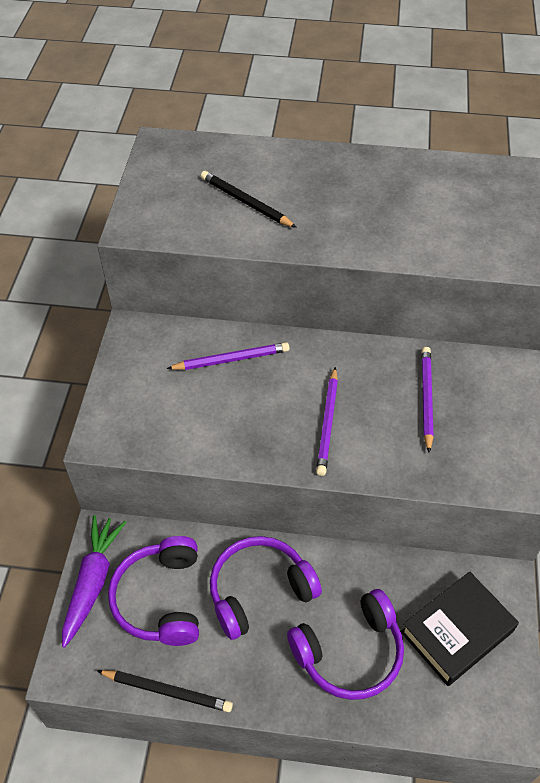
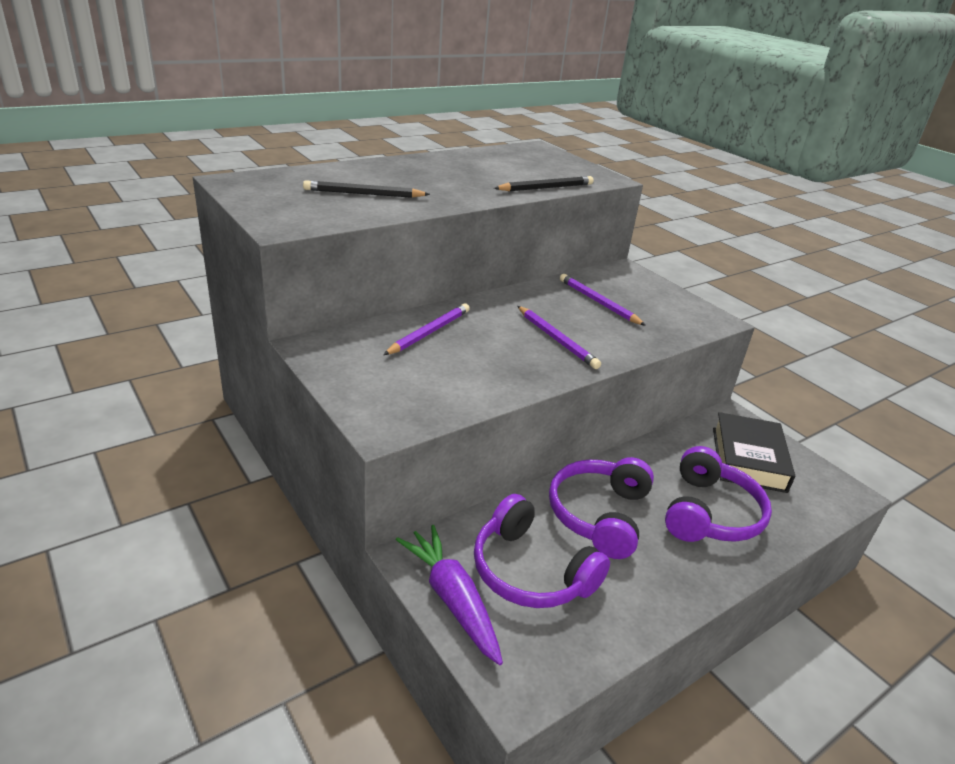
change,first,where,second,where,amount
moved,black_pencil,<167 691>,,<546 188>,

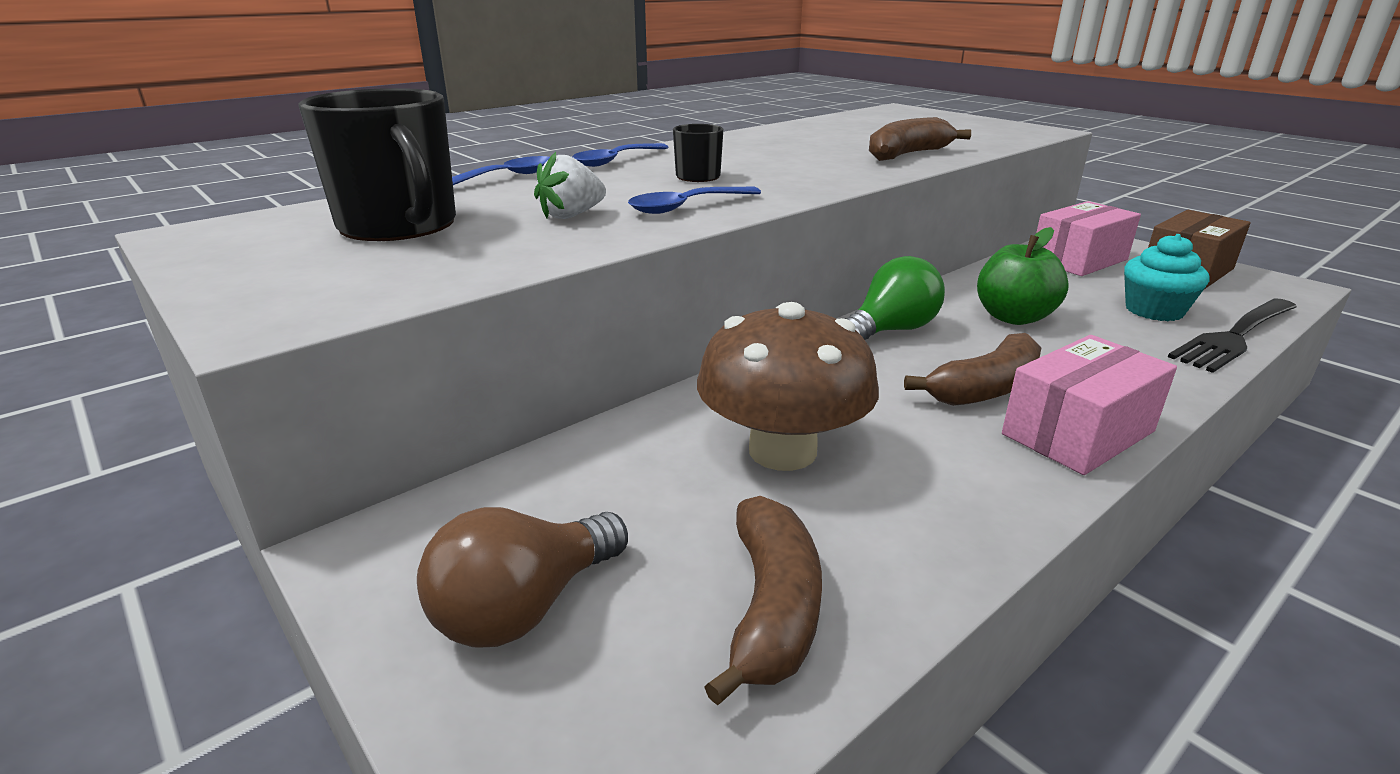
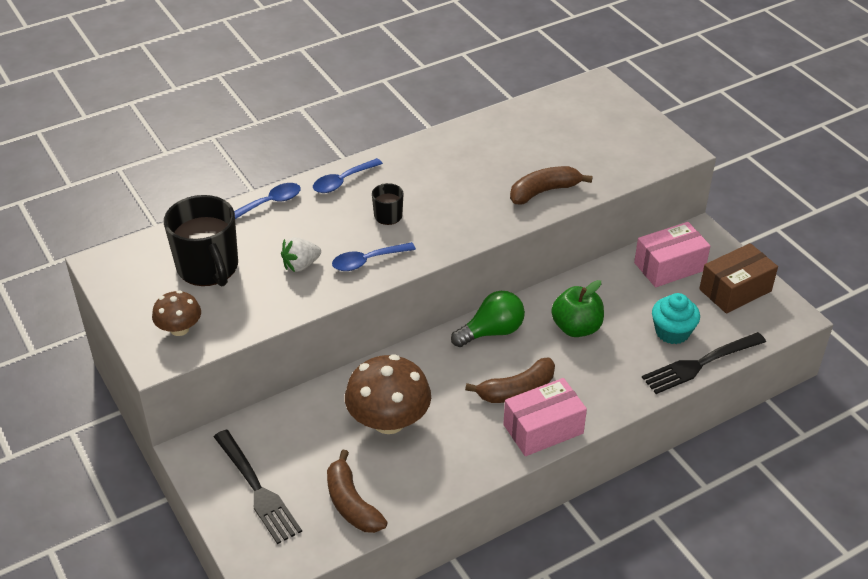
change,first,where,second,where,amount
turned,dark_brown_banana,<771 608>,,<352 503>,135 degrees clockwise
replaced,dark_brown_light_bulb,<524 607>,black_fork,<257 489>,
added,,,dark_brown_mushroom,<179 329>,

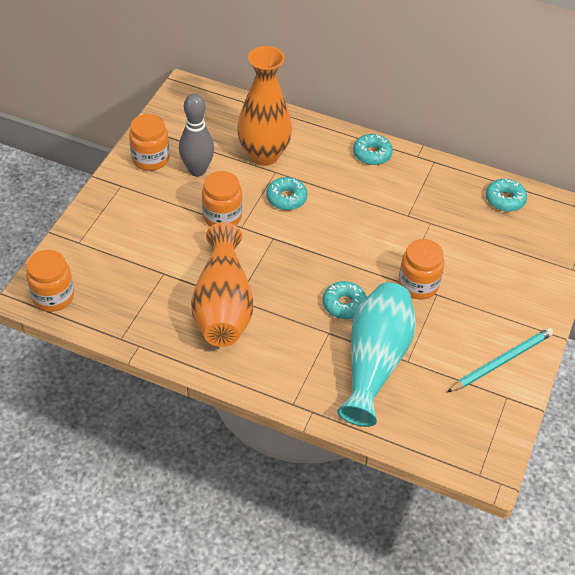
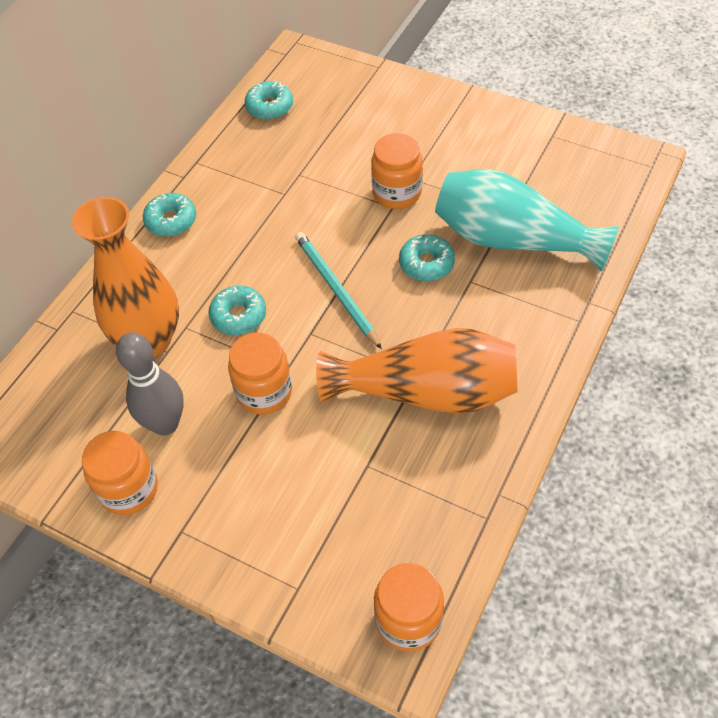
change,first,where,second,where,amount
moved,turquoise_pencil,<501 361>,,<336 290>,

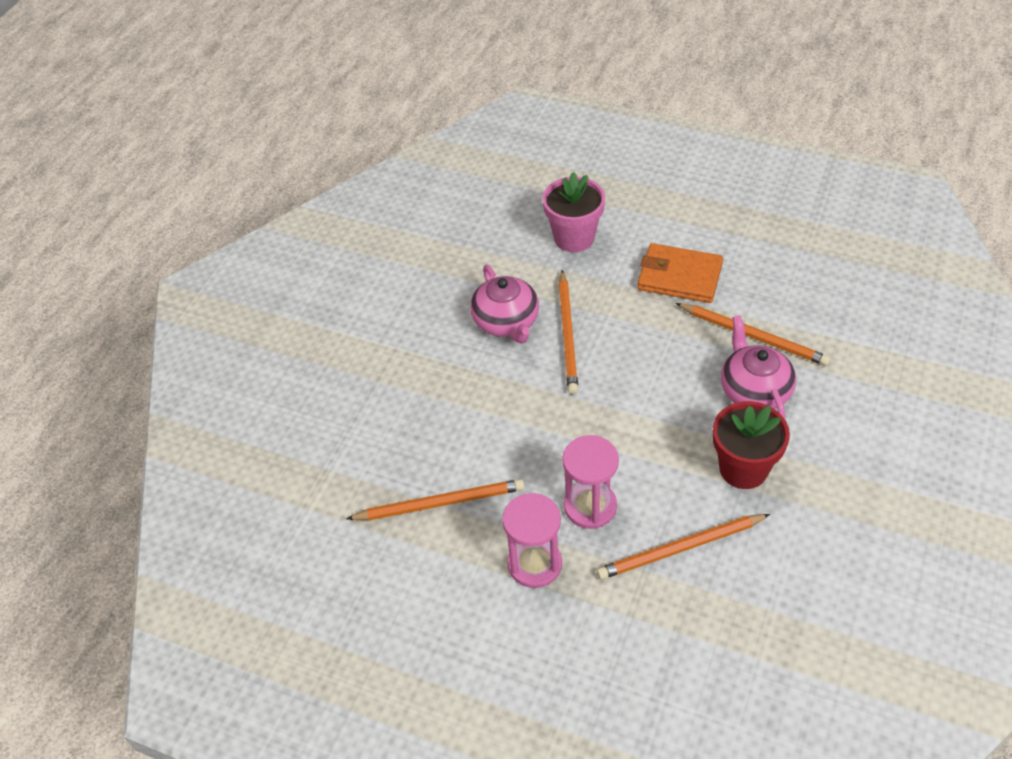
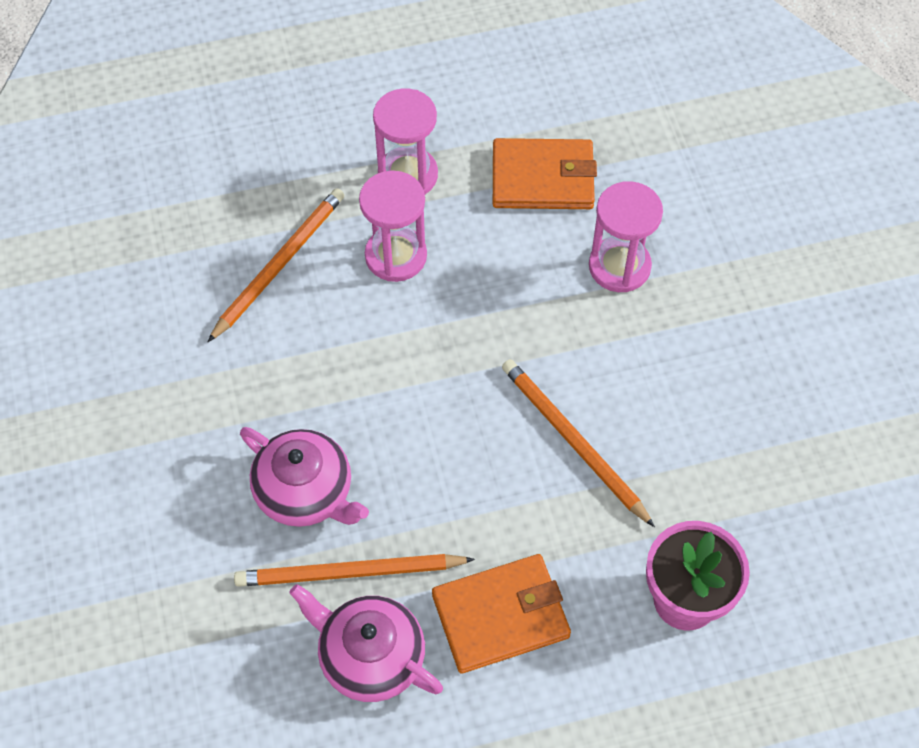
change,first,where,second,where,amount
moved,pink_tea_pot,<506 322>,,<370 656>,
removed,crimson_potted_plant,<743 469>,,,
replaced,orange_pencil,<440 503>,orange_wallet,<543 178>,
added,,,pink_hourglass,<619 266>,

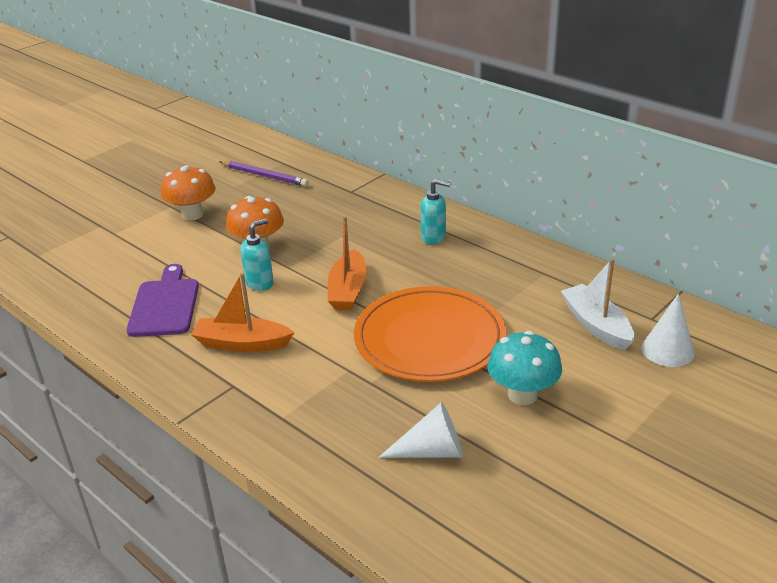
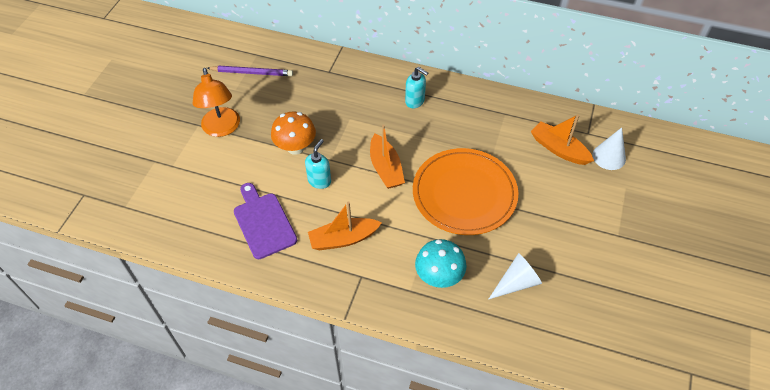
change,first,where,second,where,amount
replaced,orange_mushroom,<192 214>,orange_lamp,<222 129>,
turned,turquoise_soap_dispenser,<433 237>,,<415 101>,45 degrees clockwise
recoloured,pure_white_toy_boat,<596 325>,orange_toy_boat,<558 149>,
moved,turquoise_mushroom,<522 395>,,<439 276>,

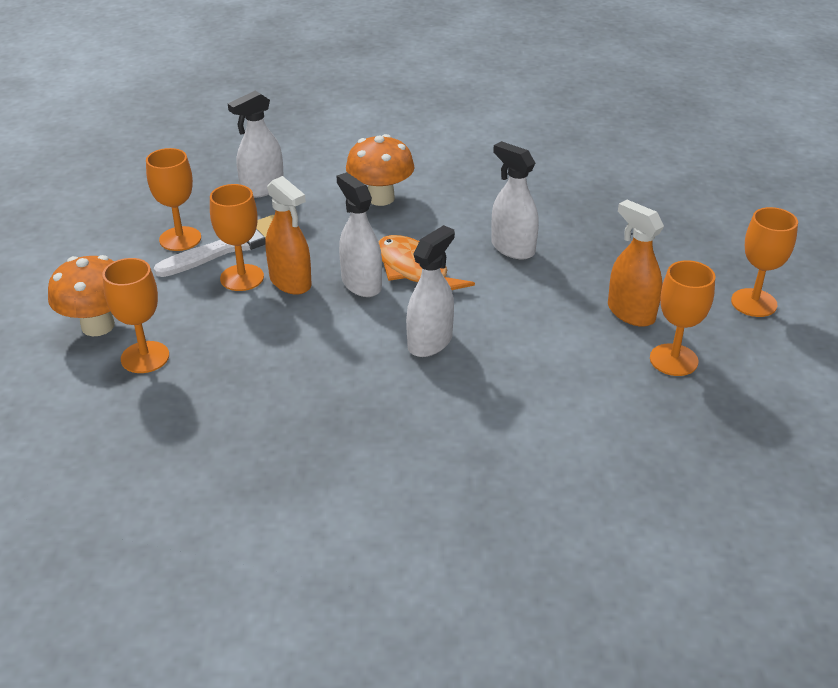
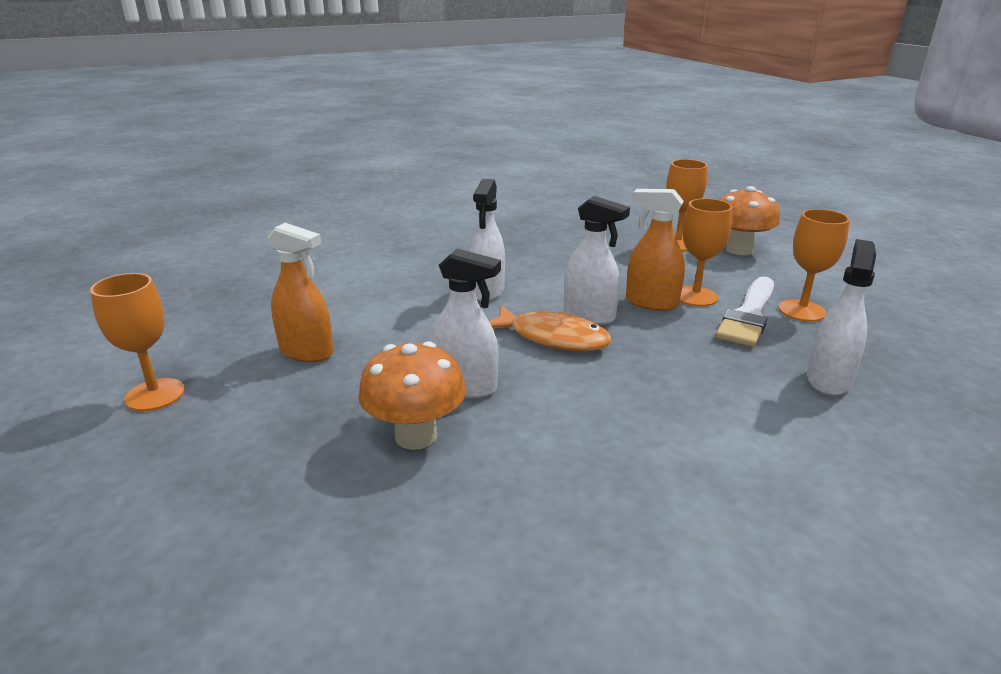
change,first,where,second,where,amount
moved,orange_mushroom,<380 198>,,<416 436>,
removed,orange_goblet,<673 360>,,,

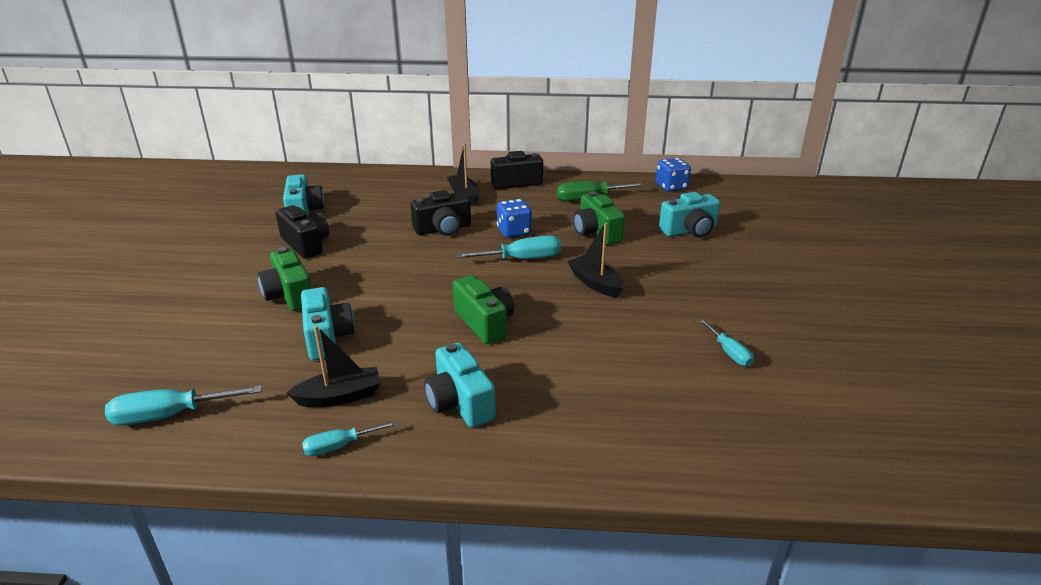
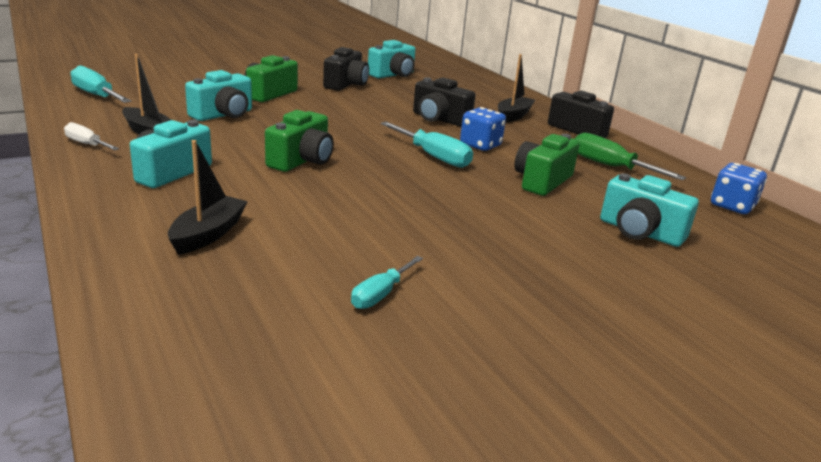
change,first,where,second,where,amount
moved,black_toy_boat,<595 283>,,<208 234>,
recoloured,turquoise_screwdriver,<339 446>,pure_white_screwdriver,<87 144>,

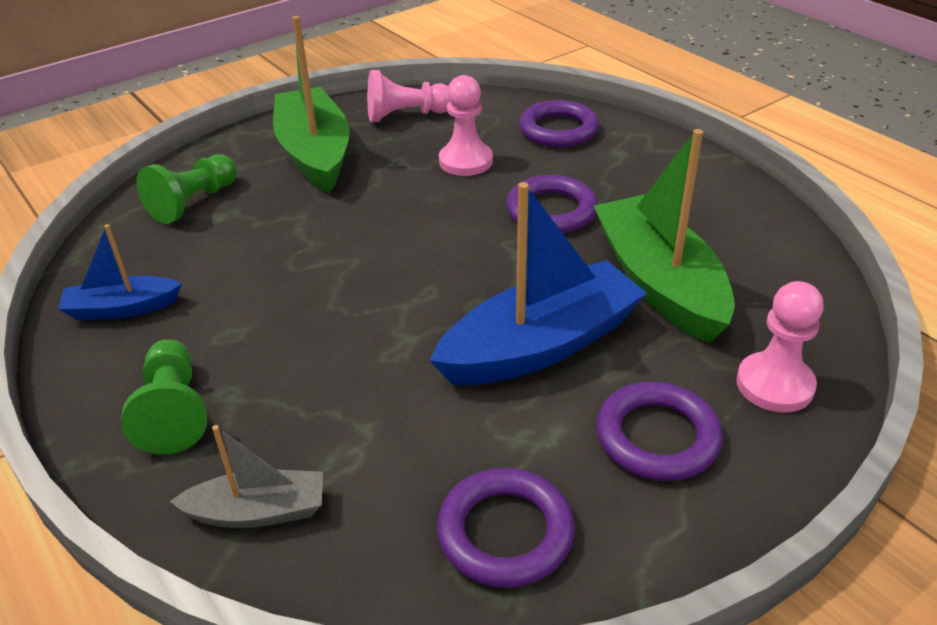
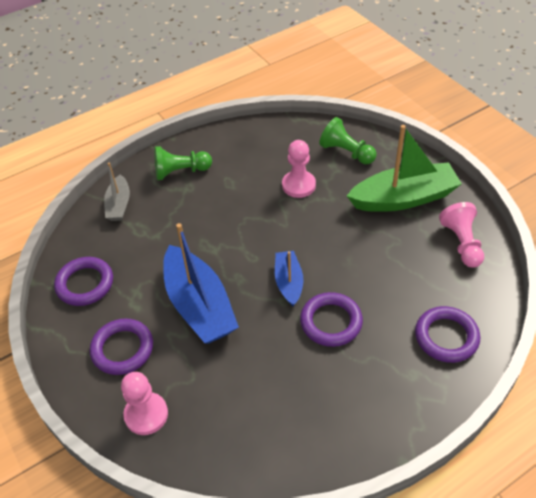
change,first,where,second,where,amount
moved,pink_chess_pawn,<465 161>,,<298 185>,
removed,green_toy_boat,<659 283>,,,
moved,cobalt_toy_boat,<122 308>,,<289 282>,

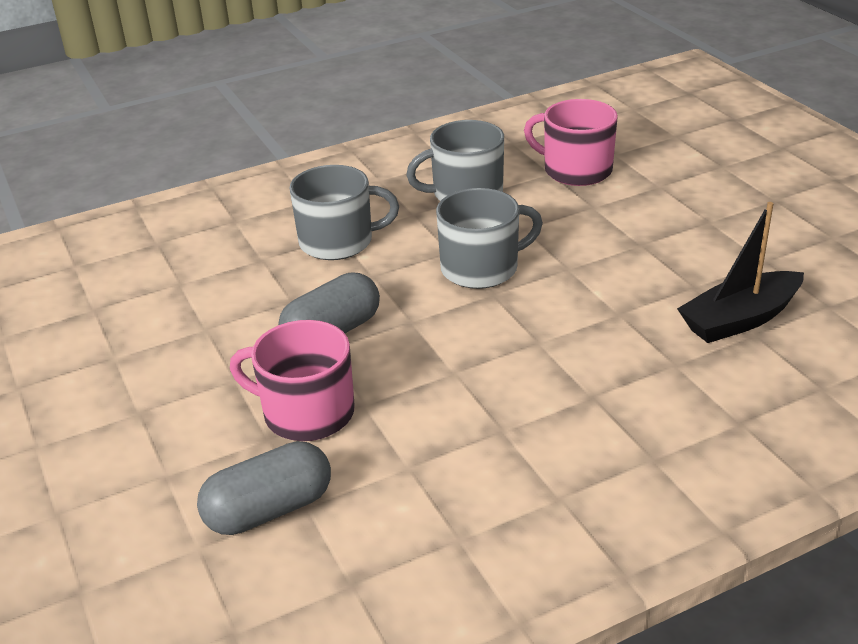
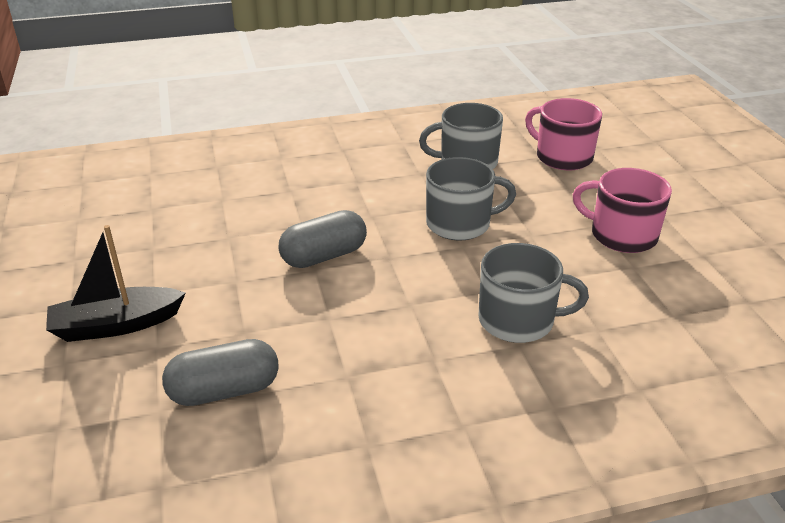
change,first,where,second,where,amount
moved,grey_tea_mug,<338 241>,,<518 320>,
moved,black_toy_boat,<739 319>,,<116 325>,
moved,pink_tea_mug,<306 413>,,<622 235>,

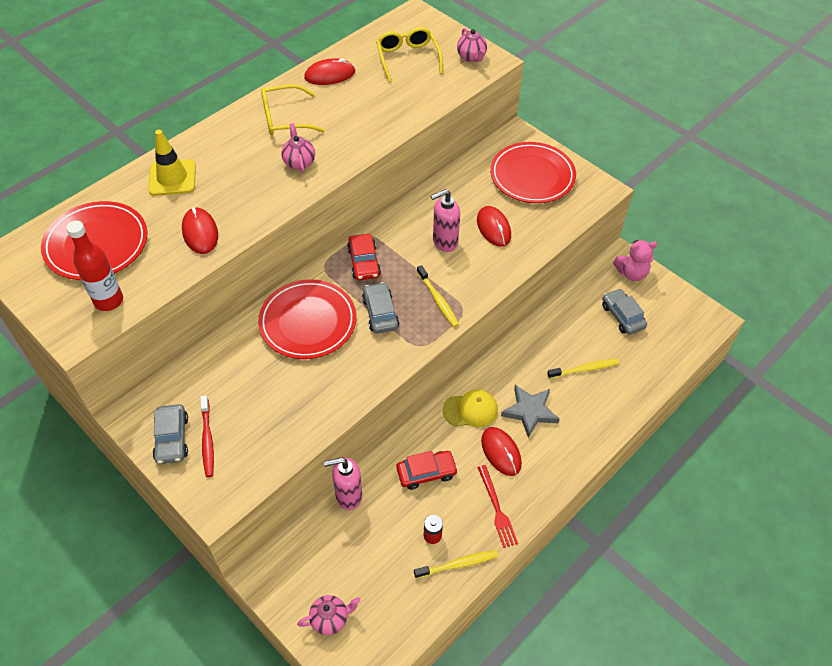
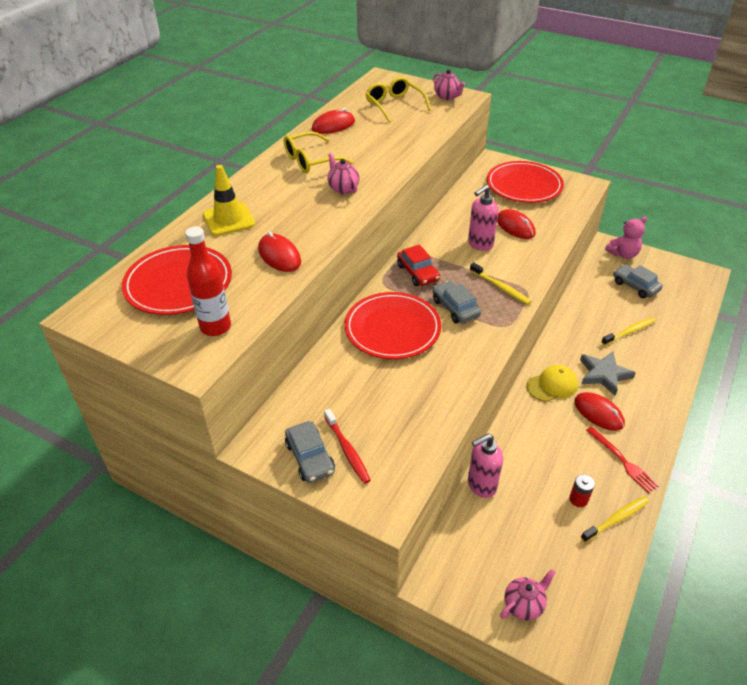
change,first,where,second,where,amount
removed,crimson_automobile,<426 472>,,,

